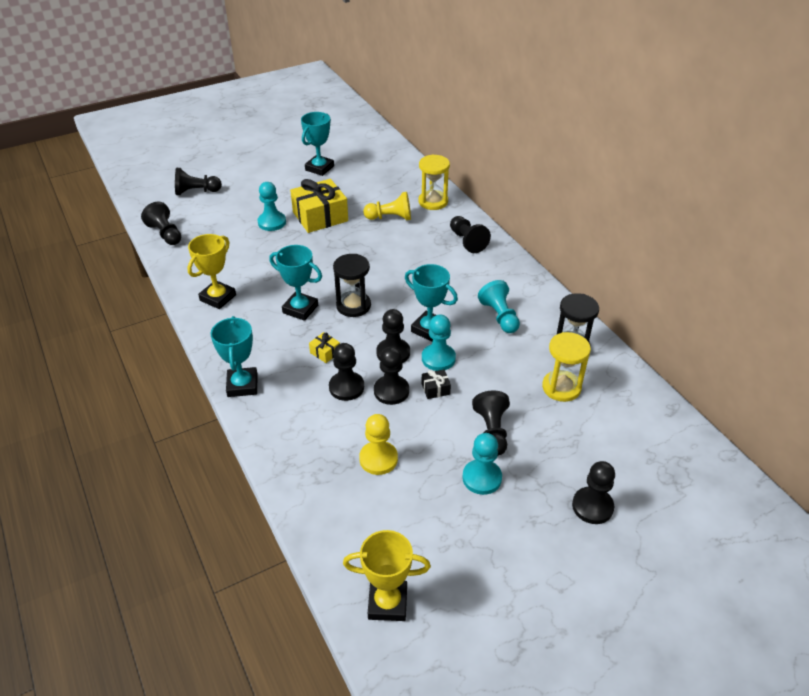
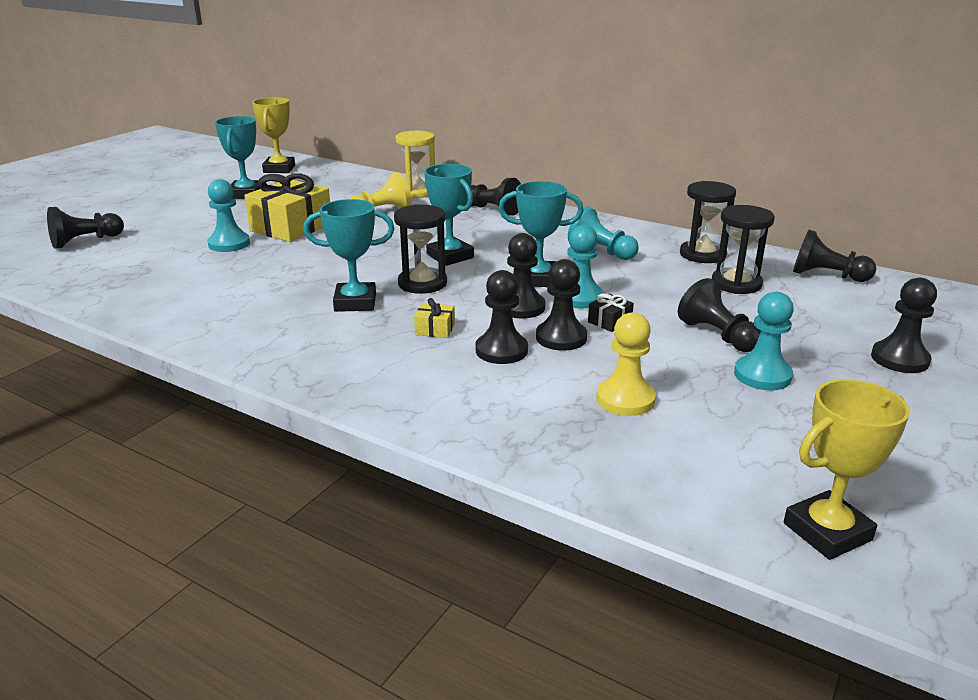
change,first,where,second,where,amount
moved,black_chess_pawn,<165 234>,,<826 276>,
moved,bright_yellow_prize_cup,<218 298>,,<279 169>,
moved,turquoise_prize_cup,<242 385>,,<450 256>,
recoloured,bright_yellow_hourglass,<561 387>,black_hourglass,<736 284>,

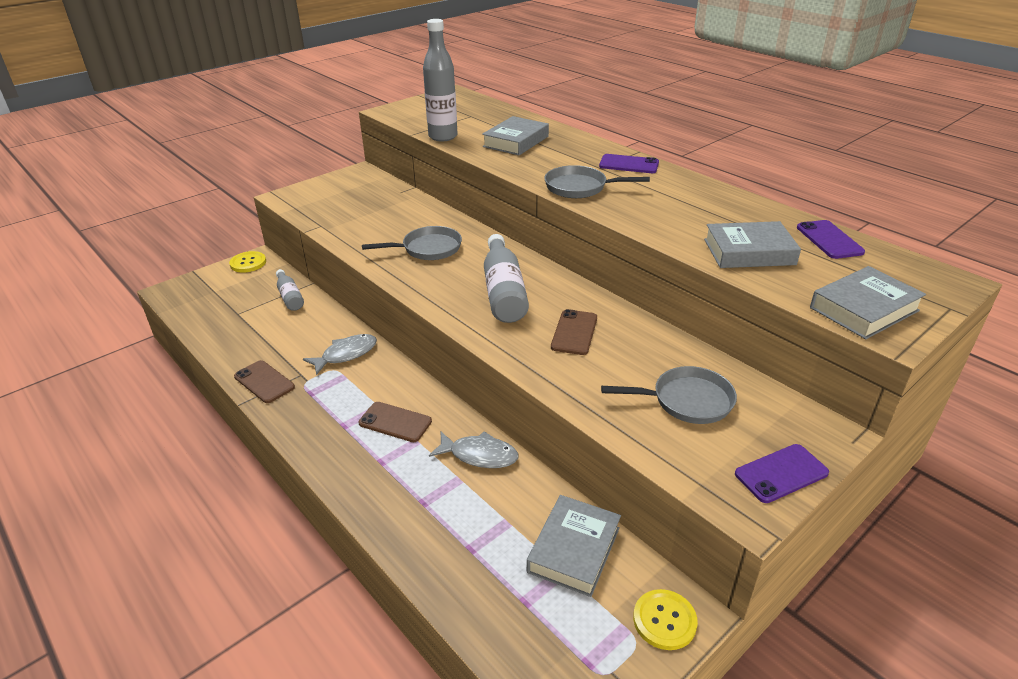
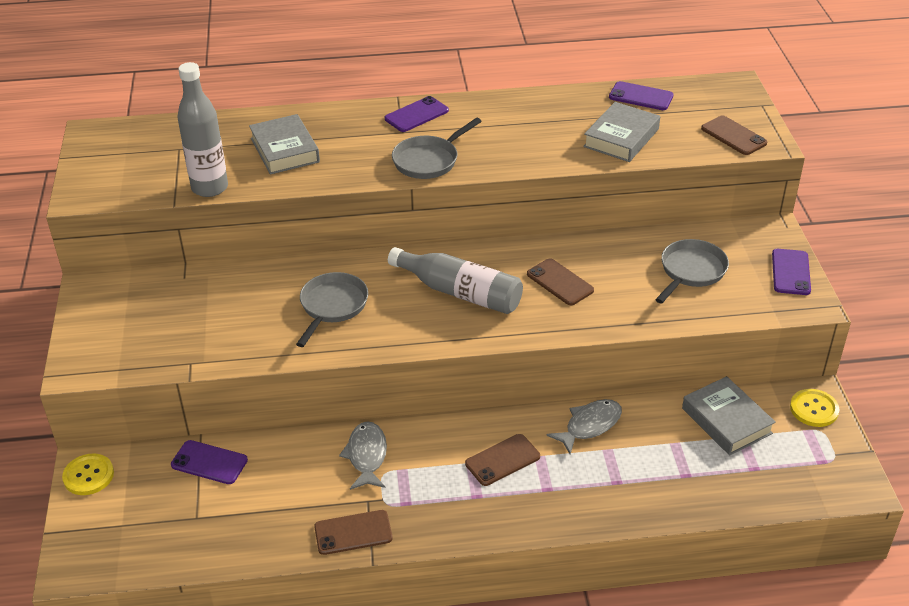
change,first,where,second,where,amount
replaced,grey_hardcover,<864 309>,dark_brown_mobile_phone,<733 136>,
replaced,grey_flask,<290 297>,royal_purple_mobile_phone,<209 462>,

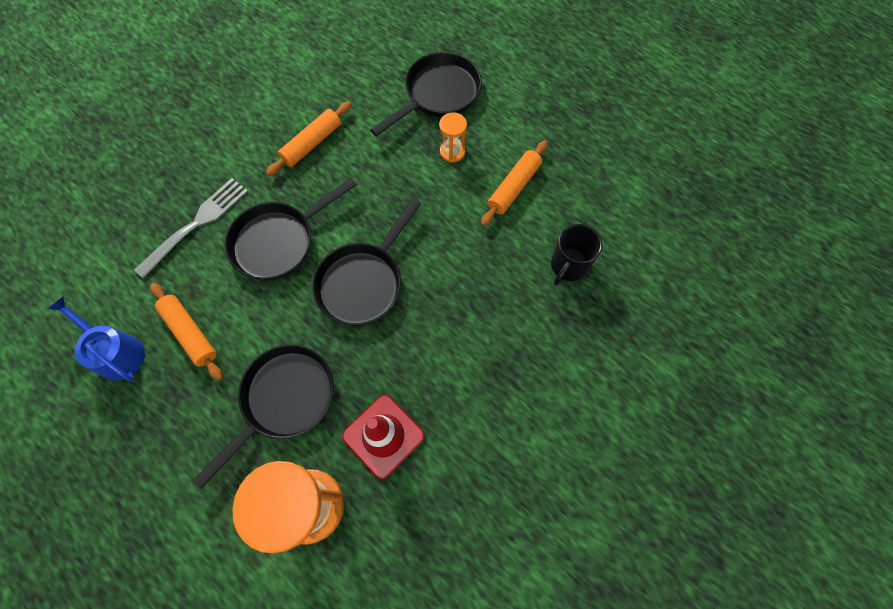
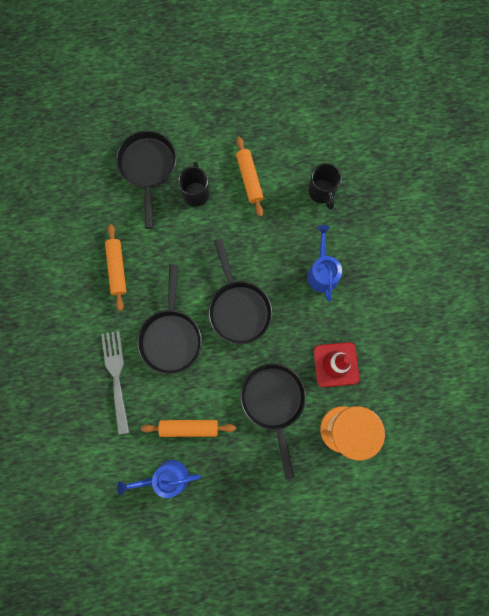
change,first,where,second,where,amount
replaced,orange_hourglass,<452 152>,black_tea_mug,<196 193>,
added,,,cobalt_watering_pot,<322 272>,

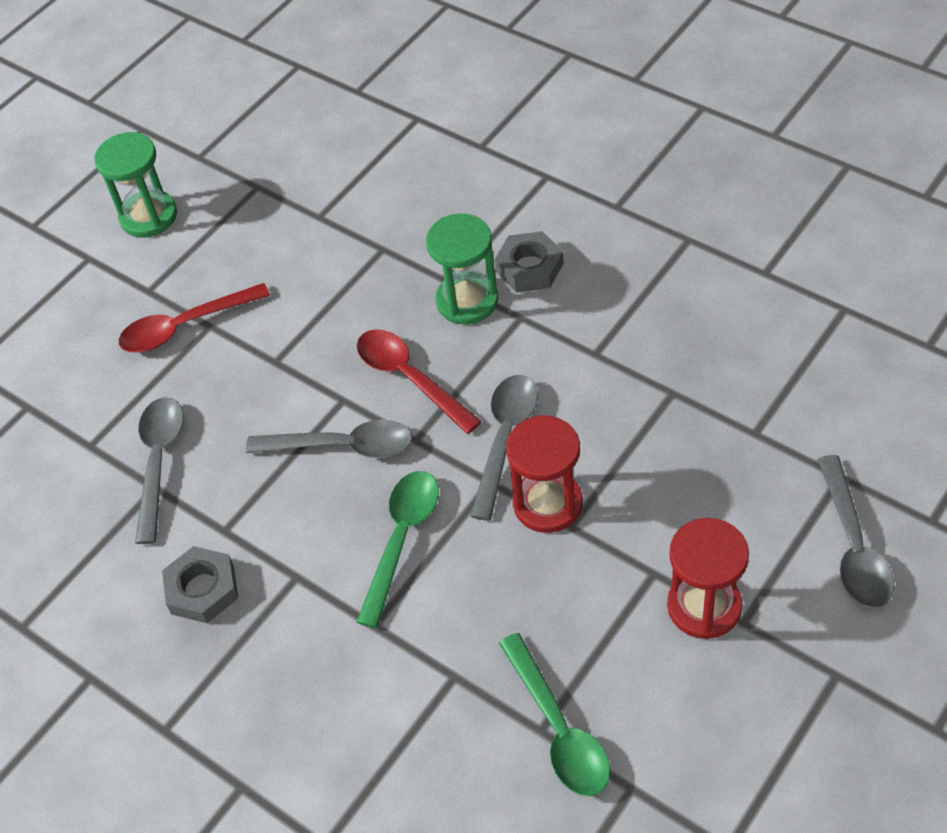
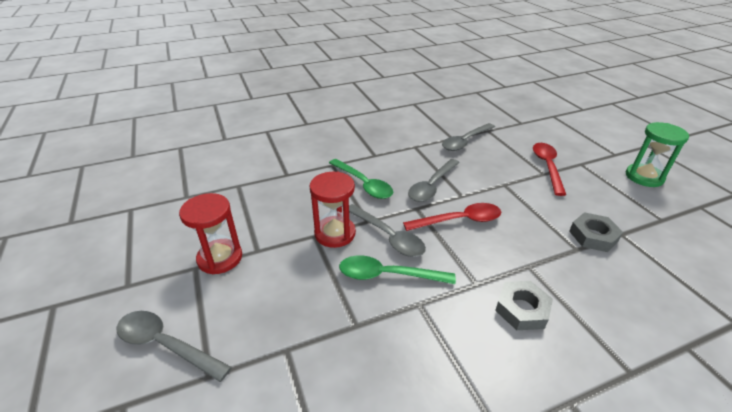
change,first,where,second,where,amount
removed,green_hourglass,<467 301>,,,
turned,grey_teaspoon,<159 462>,,<465 141>,105 degrees clockwise
moved,grey_hexagon_nut,<202 589>,,<593 236>,
moved,green_teaspoon,<559 729>,,<387 275>,

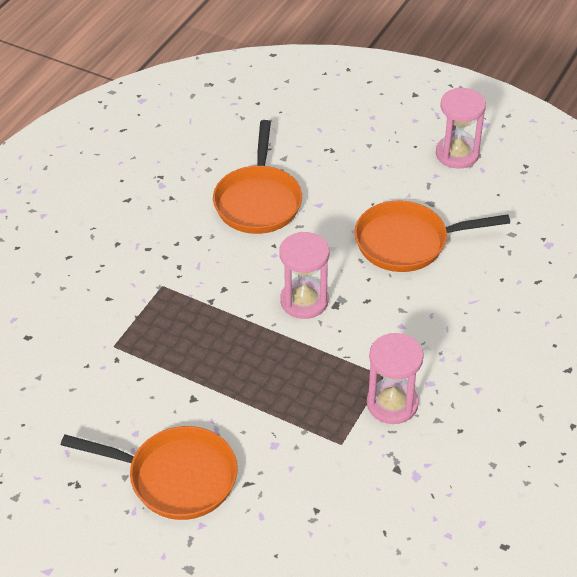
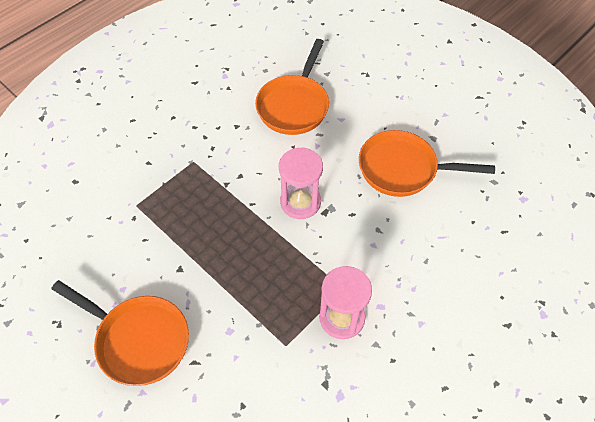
change,first,where,second,where,amount
removed,pink_hourglass,<457 154>,,,

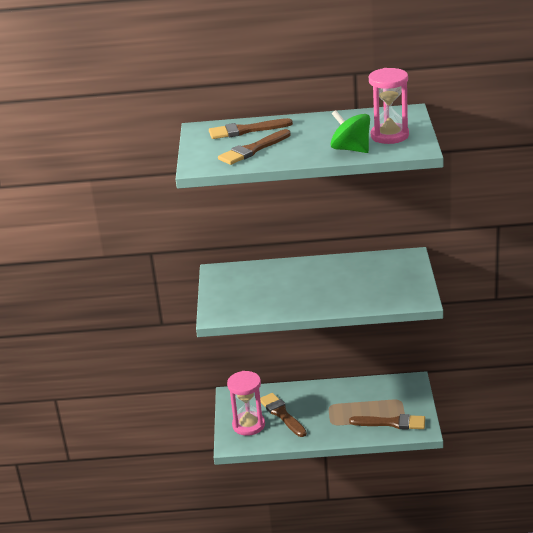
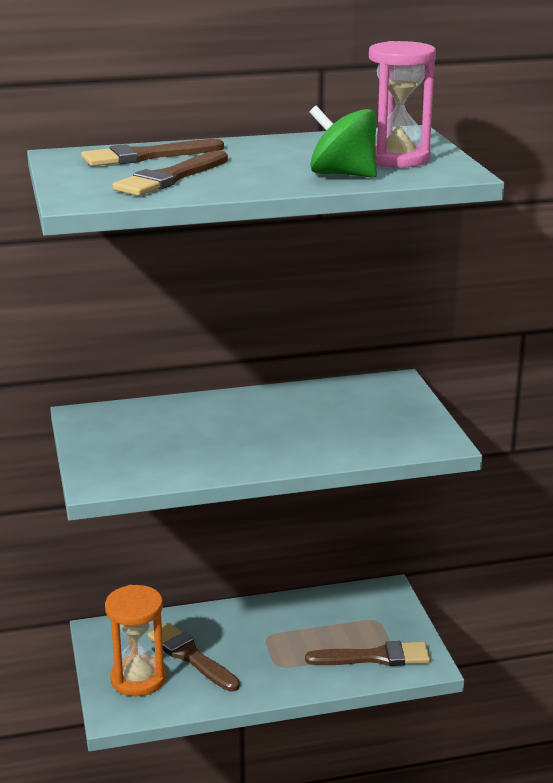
change,first,where,second,where,amount
recoloured,pink_hourglass,<248 425>,orange_hourglass,<138 679>,

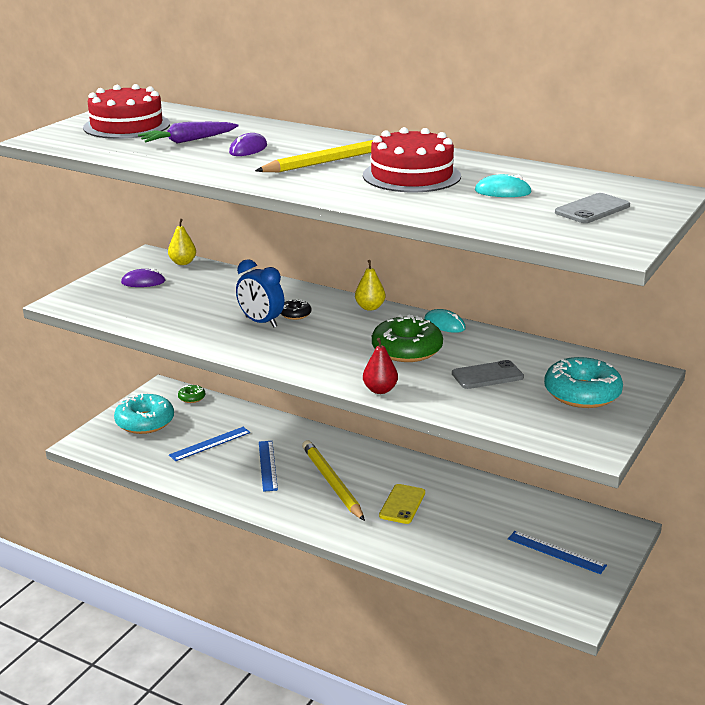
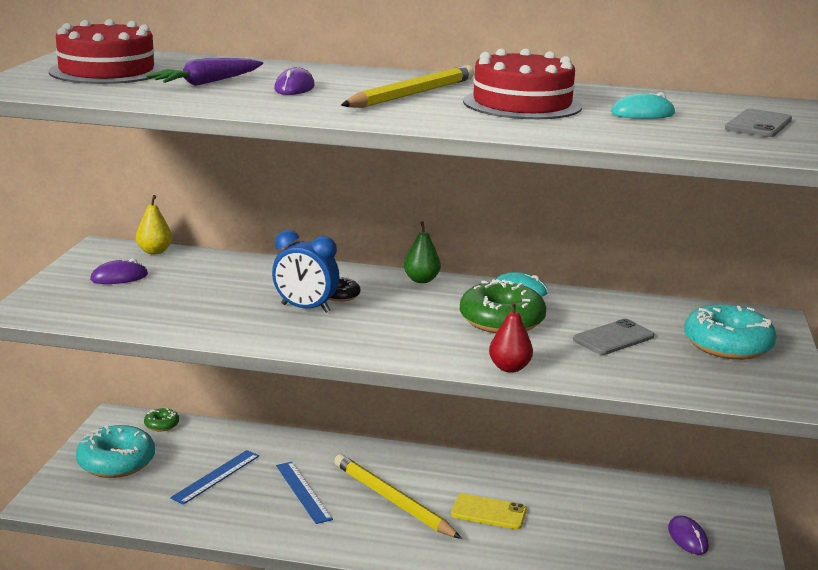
change,first,where,second,where,amount
recoloured,bright_yellow_toy_pear,<370 307>,green_toy_pear,<421 280>,
turned,bright_yellow_mobile_phone,<402 504>,,<488 512>,75 degrees counterclockwise
replaced,cobalt_measuring_stick,<556 552>,royal_purple_mouse,<687 538>,

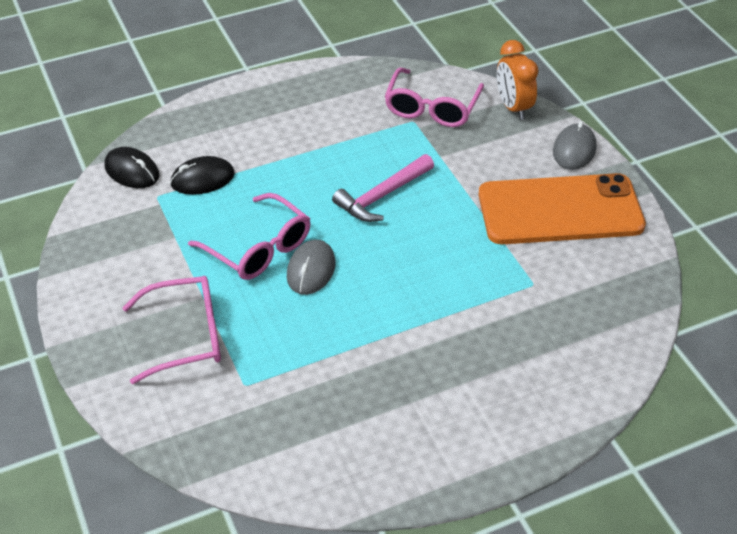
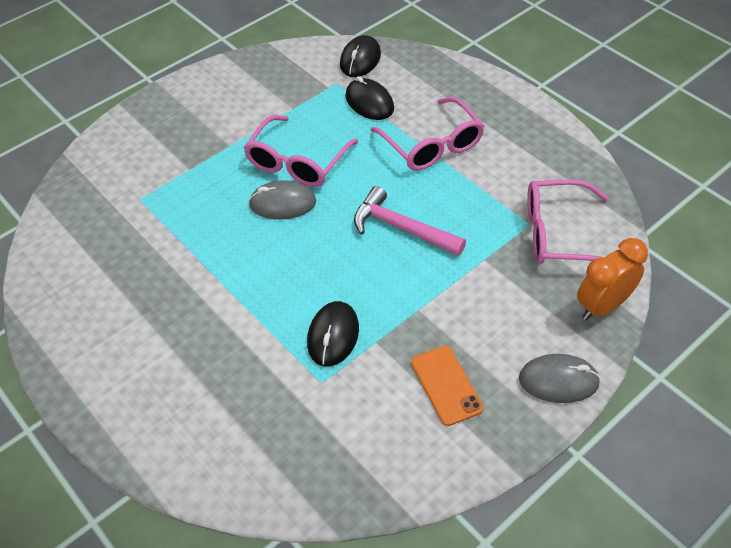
change,first,where,second,where,amount
resized,orange_mobile_phone,<560 210>,,<446 385>,x0.45
moved,pink_glasses,<186 336>,,<432 145>,
added,,,black_mouse,<333 335>,

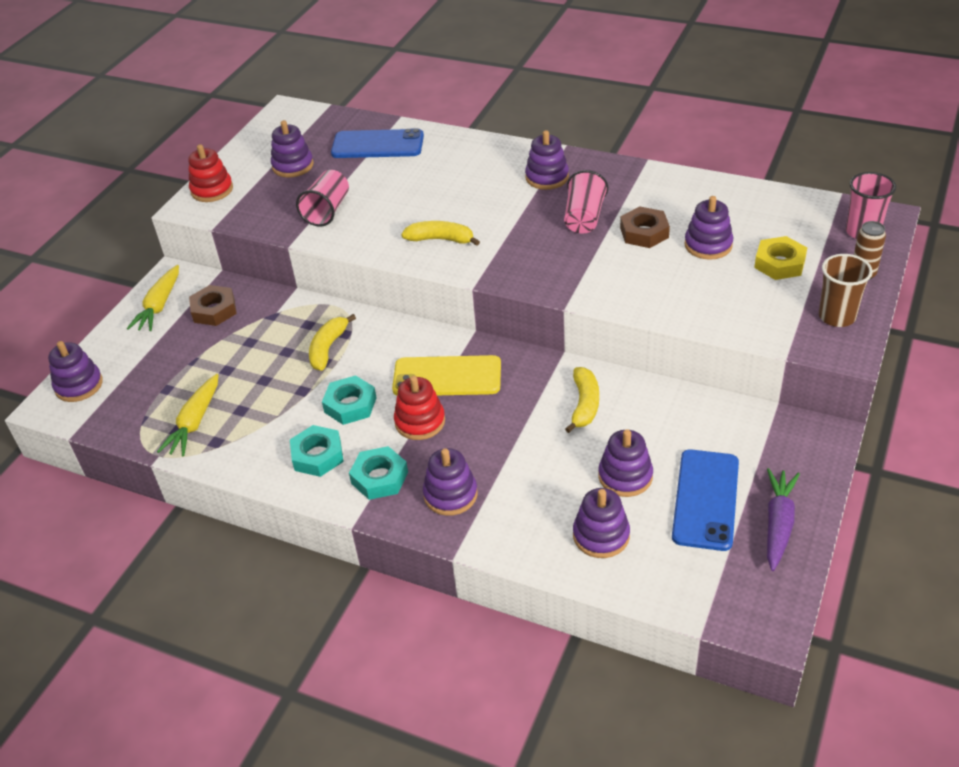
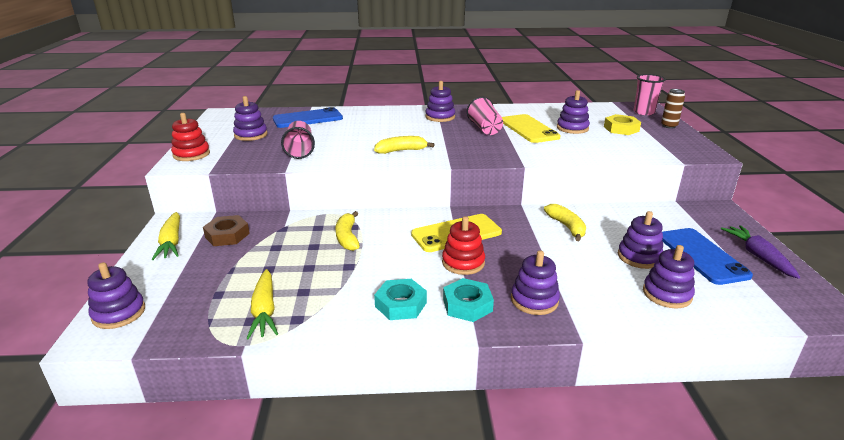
change,first,where,second,where,amount
replaced,dark_brown_hexagon_nut,<644 232>,bright_yellow_mobile_phone,<529 129>,
removed,dark_brown_beaker,<837 316>,,,
removed,turquoise_hexagon_nut,<350 405>,,,

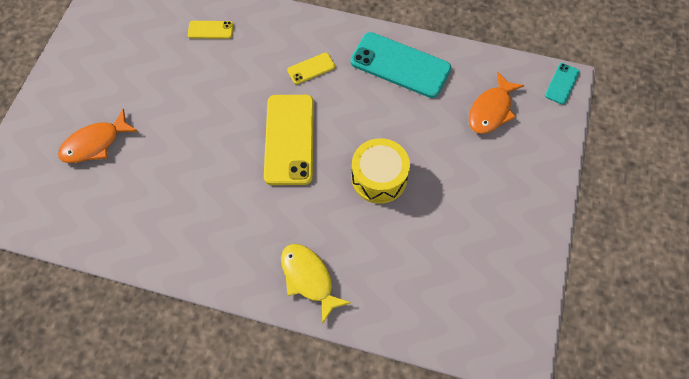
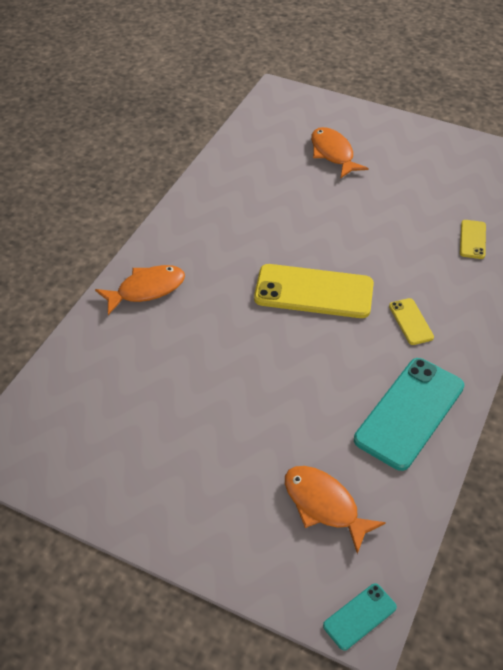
change,first,where,second,where,amount
turned,turquoise_mobile_phone,<562 84>,,<359 616>,75 degrees counterclockwise
removed,bright_yellow_toy_drum,<379 178>,,,
recoloured,bright_yellow_fish,<309 278>,orange_fish,<146 289>,

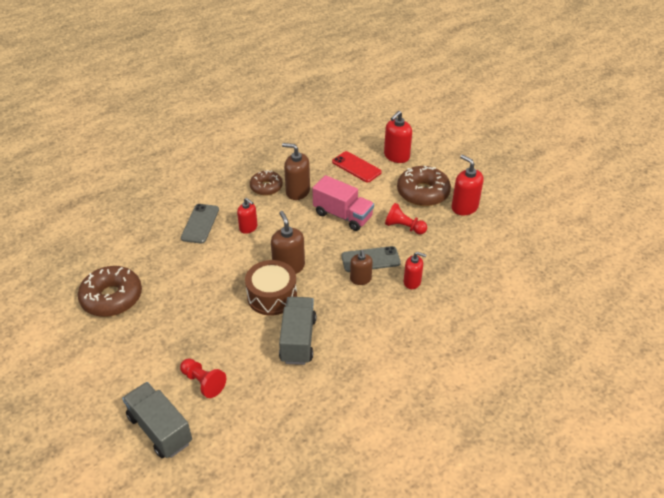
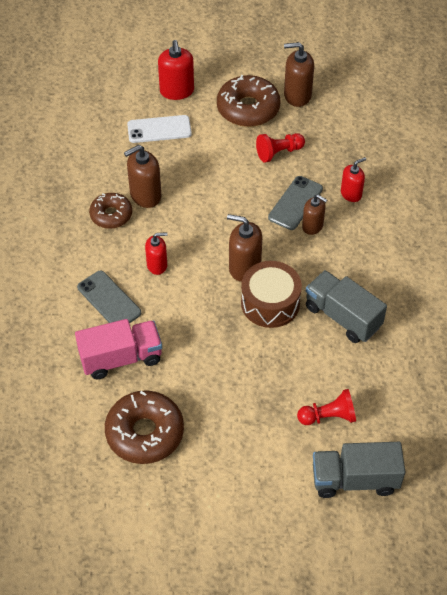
change,first,where,second,where,amount
recoloured,crimson_mobile_phone,<356 167>,pure_white_mobile_phone,<159 129>,
recoloured,crimson_soap_dispenser,<464 207>,dark_brown_soap_dispenser,<297 95>,
moved,pink_toy_truck,<343 215>,,<121 358>,

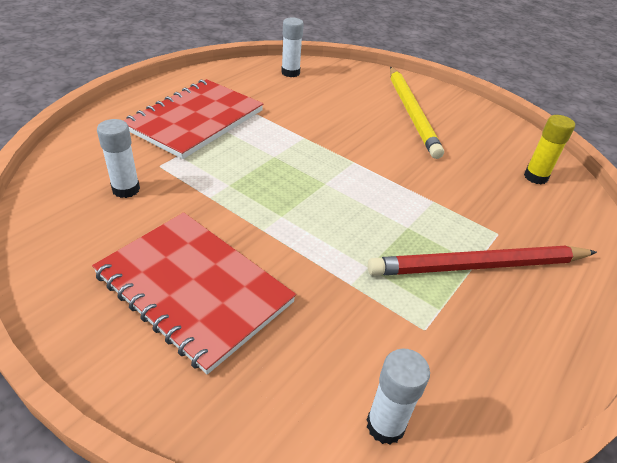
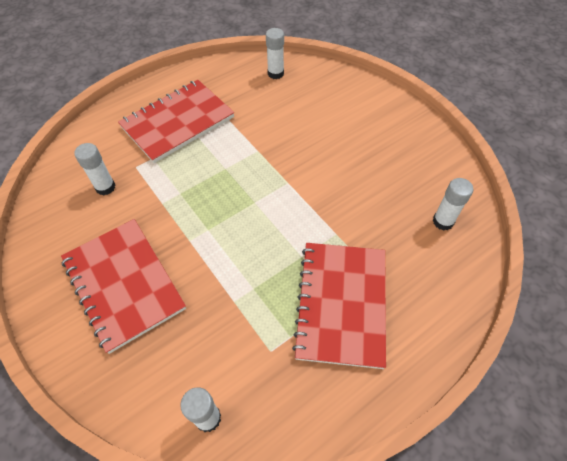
change,first,where,second,where,amount
removed,bright_yellow_pencil,<411 113>,,,
recoloured,bright_yellow_glue,<535 177>,pure_white_glue,<443 221>,
replaced,crimson_pencil,<479 266>,crimson_exercise_book,<341 304>,

